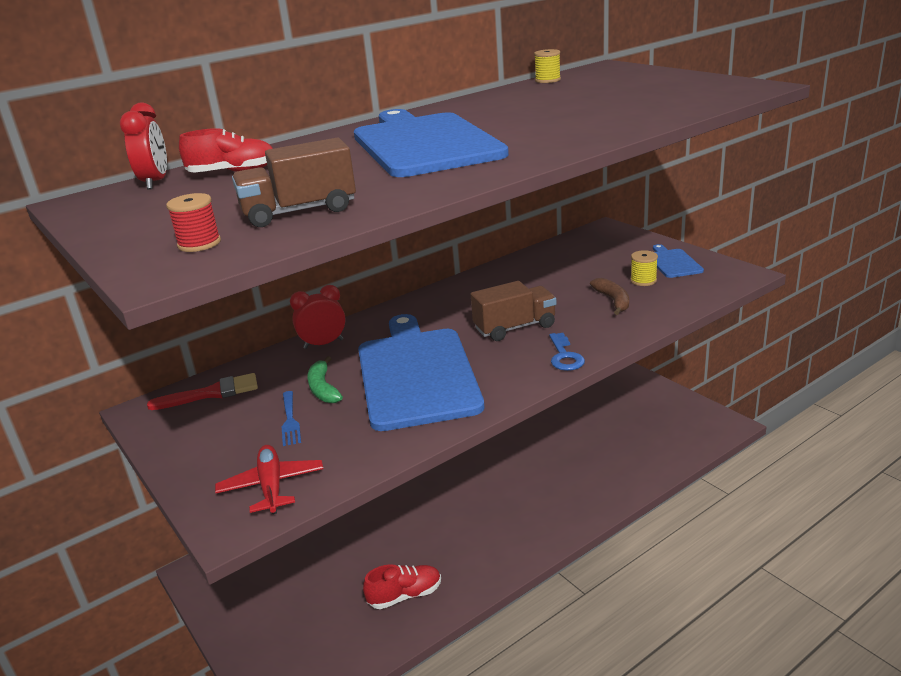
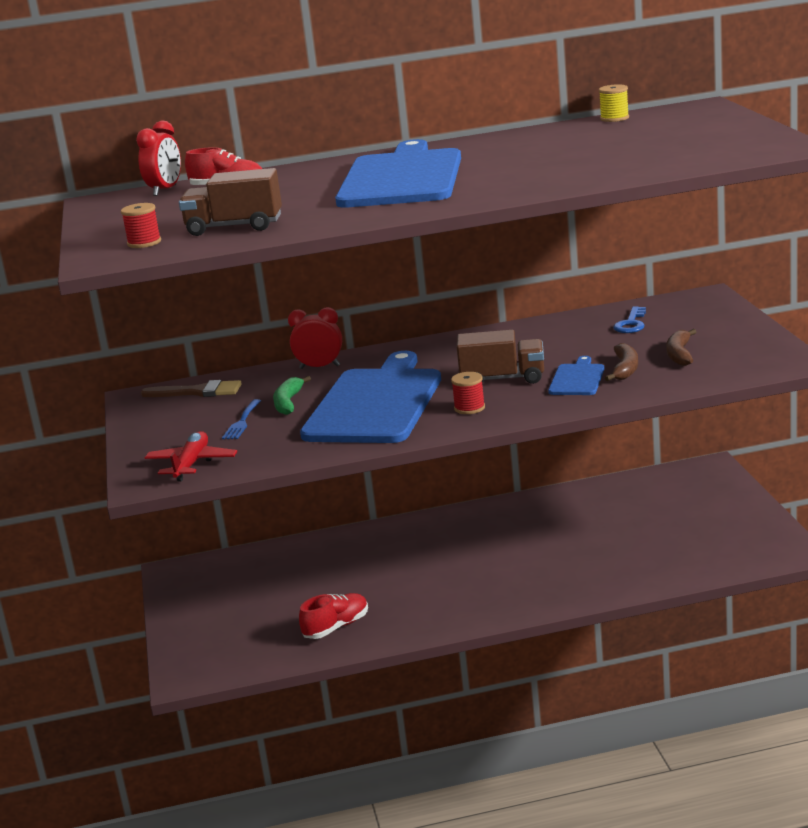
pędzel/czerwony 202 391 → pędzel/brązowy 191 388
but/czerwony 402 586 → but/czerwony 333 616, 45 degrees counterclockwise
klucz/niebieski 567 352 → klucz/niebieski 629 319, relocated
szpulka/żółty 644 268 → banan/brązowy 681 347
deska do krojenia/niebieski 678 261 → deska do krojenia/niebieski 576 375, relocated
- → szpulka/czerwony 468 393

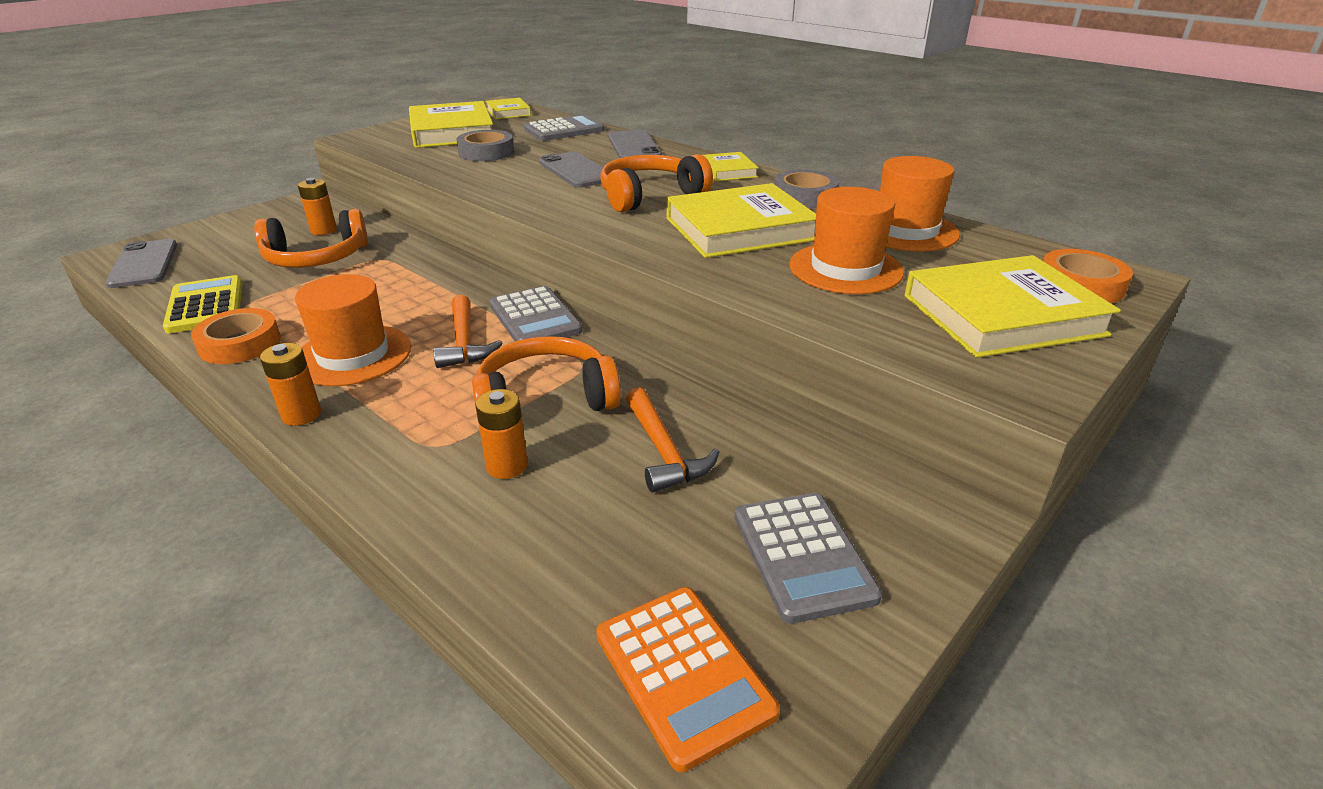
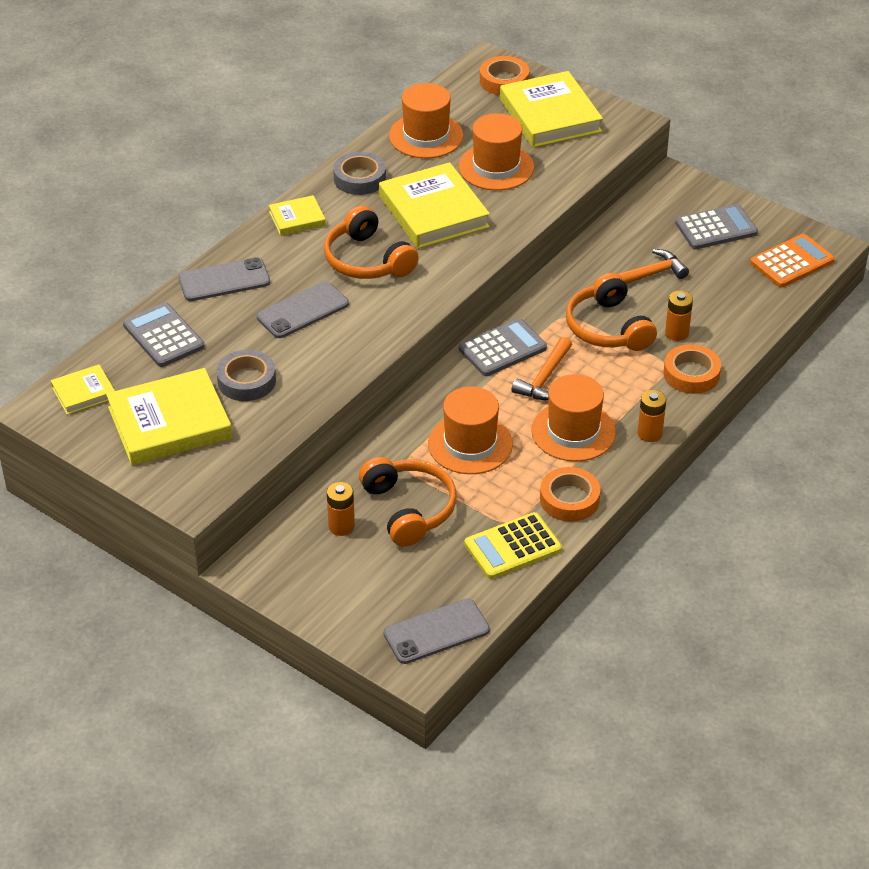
młotek/pomarańczowy 468 331 → młotek/pomarańczowy 541 368, 135 degrees clockwise
- → kapelusz/pomarańczowy 470 430
- → taśma klejąca/pomarańczowy 692 369

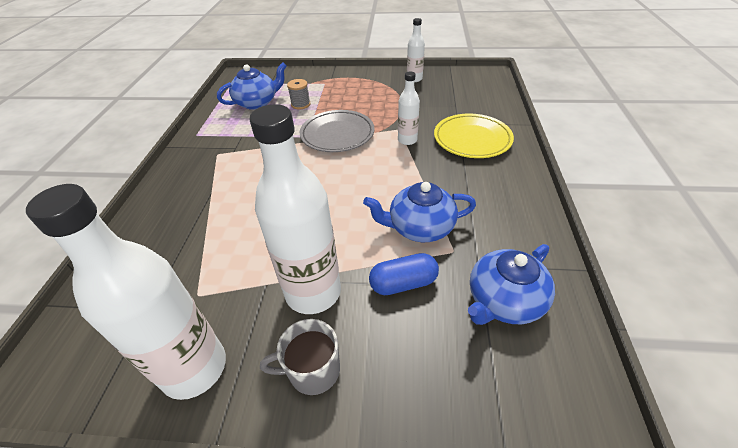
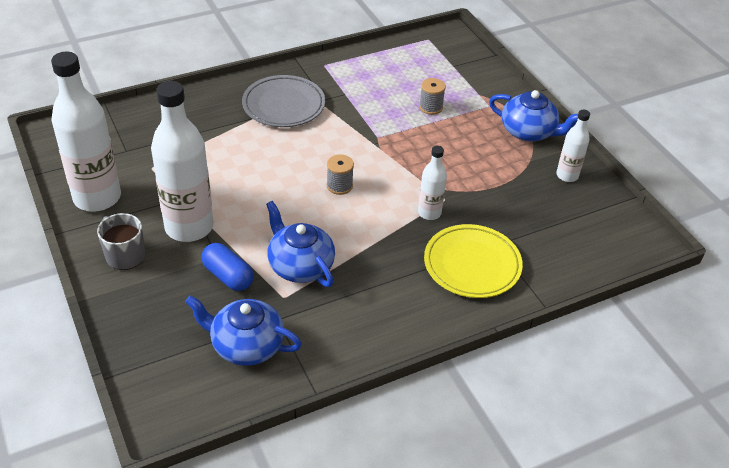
imbryk/niebieski 252 86 → imbryk/niebieski 533 116, relocated
talerz/szary 337 131 → talerz/szary 283 101, relocated
- → szpulka/szary 340 174

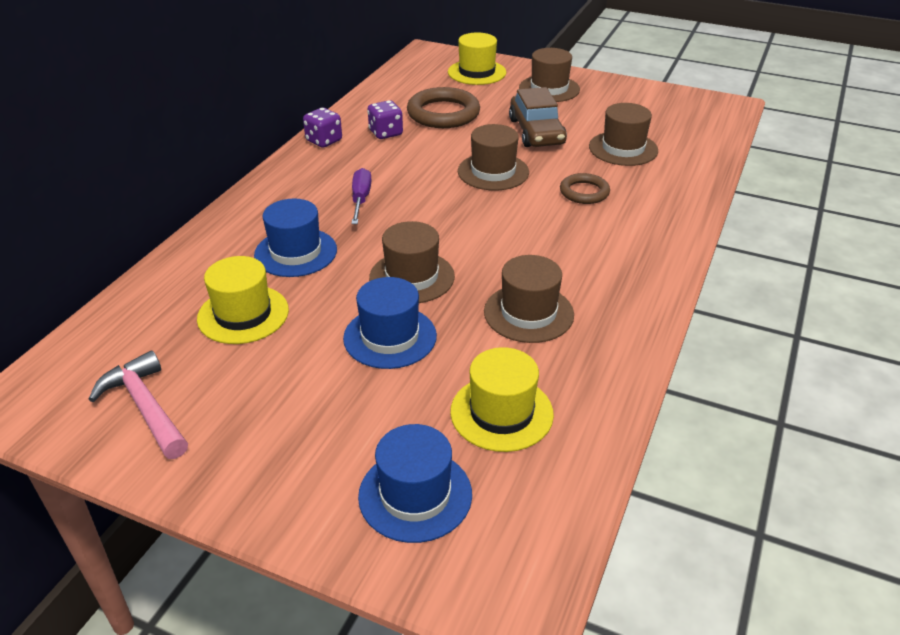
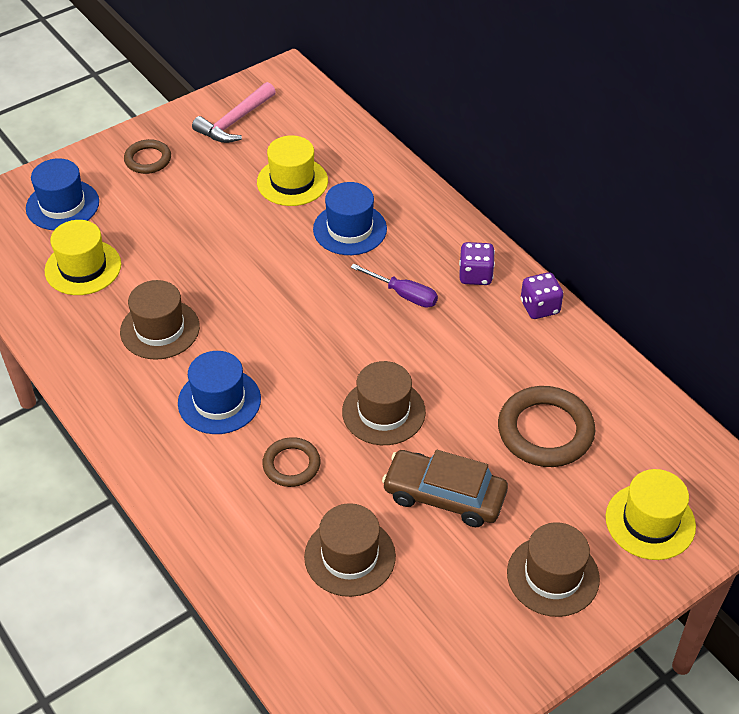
młotek/różowy 138 405 → młotek/różowy 234 112, 135 degrees clockwise
kapelusz/niebieski 390 323 → kapelusz/niebieski 219 392, relocated
kostka do gry/fioletowy 385 119 → kostka do gry/fioletowy 477 263, relocated
kapelusz/brązowy 412 262 → -
- → pierścień/brązowy 147 156

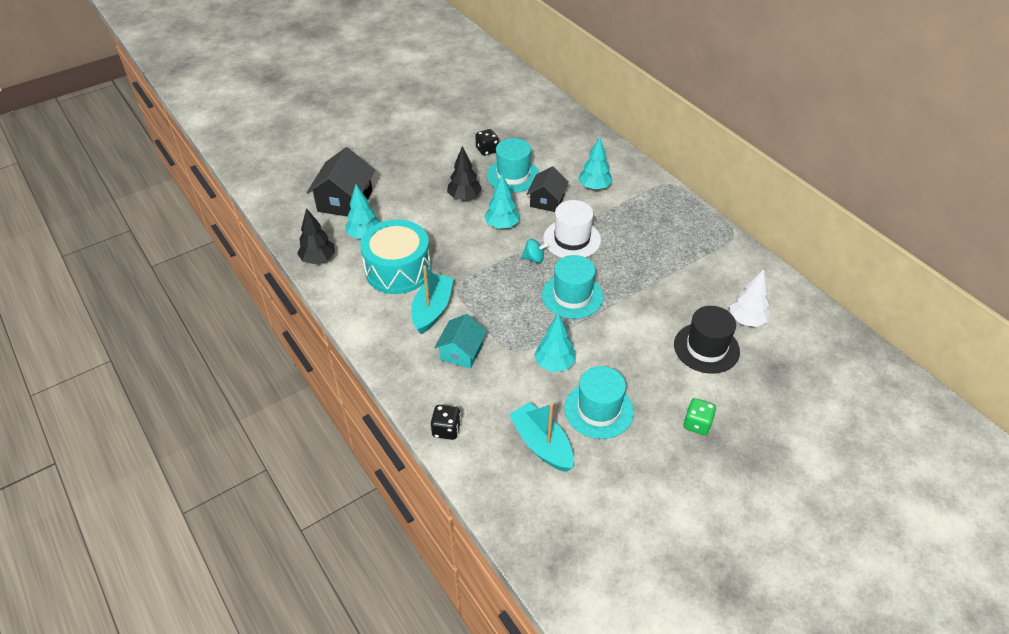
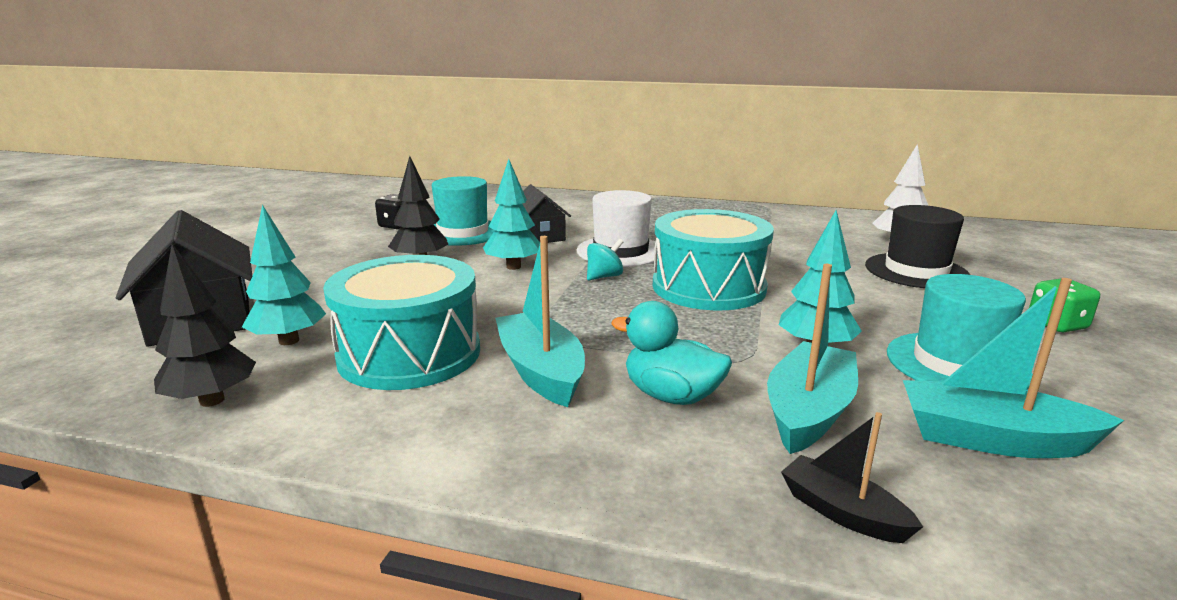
kostka do gry/czarny 446 422 → łódka/czarny 852 477
domek/turkusowy 460 341 → kaczka/turkusowy 671 353
kapelusz/turkusowy 572 287 → bęben/turkusowy 713 259
drzewko/turkusowy 595 163 → -
- → łódka/turkusowy 812 359

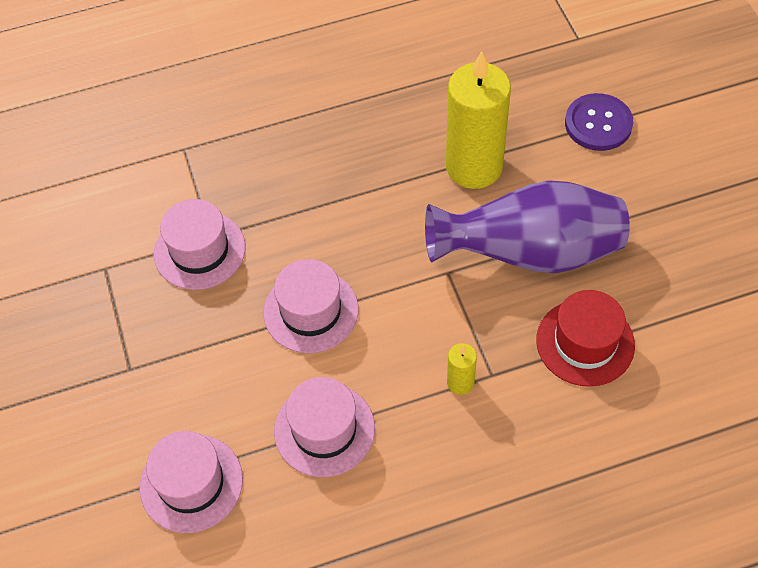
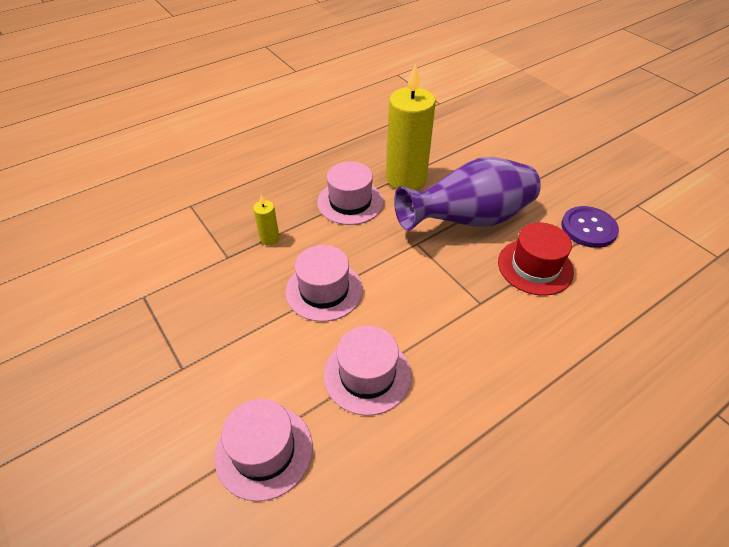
kapelusz/różowy 199 244 → kapelusz/różowy 350 193, relocated
świeca/żółty 462 369 → świeca/żółty 266 220, relocated
guzik/fioletowy 599 122 → guzik/fioletowy 590 227, relocated

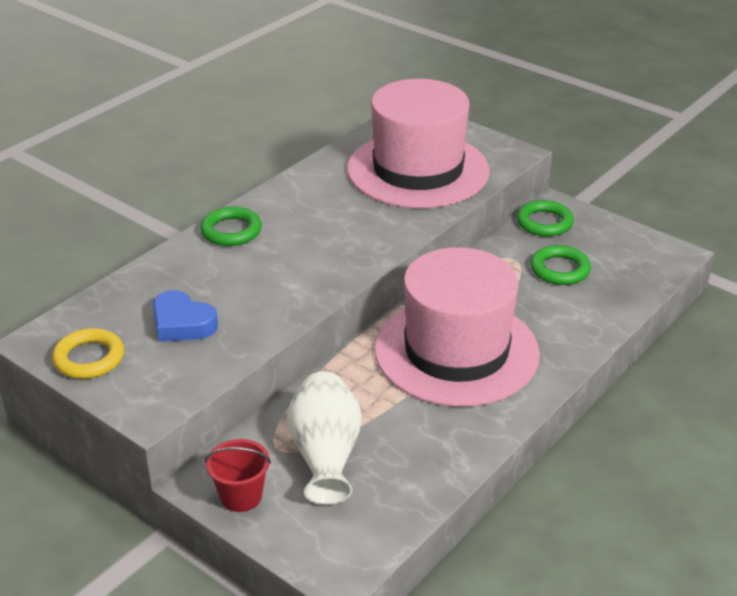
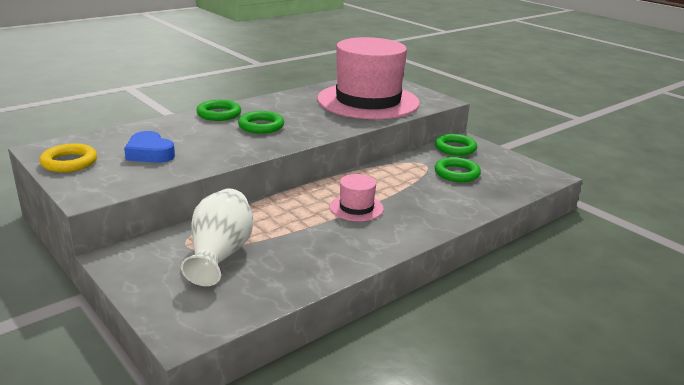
wiadro/czerwony 238 475 → -
kapelusz/różowy 457 327 → kapelusz/różowy 357 197, x0.42
- → pierścień/zielony 261 122

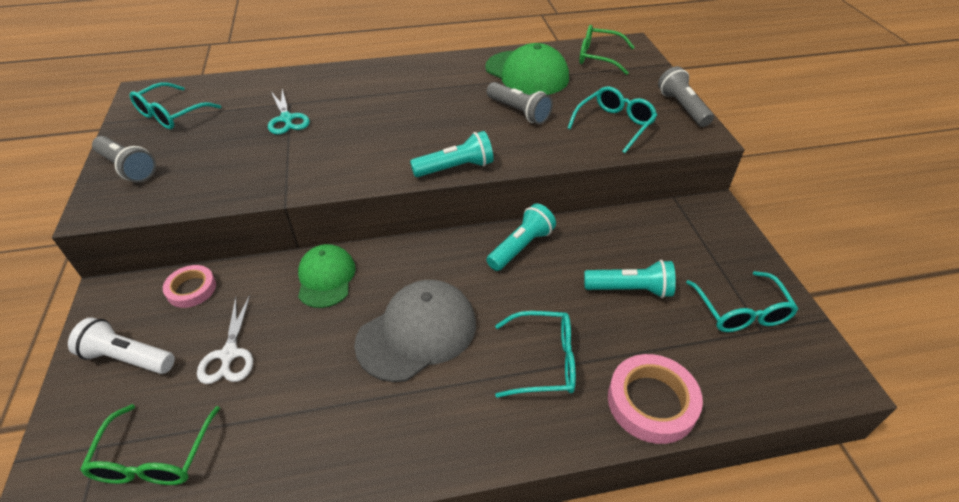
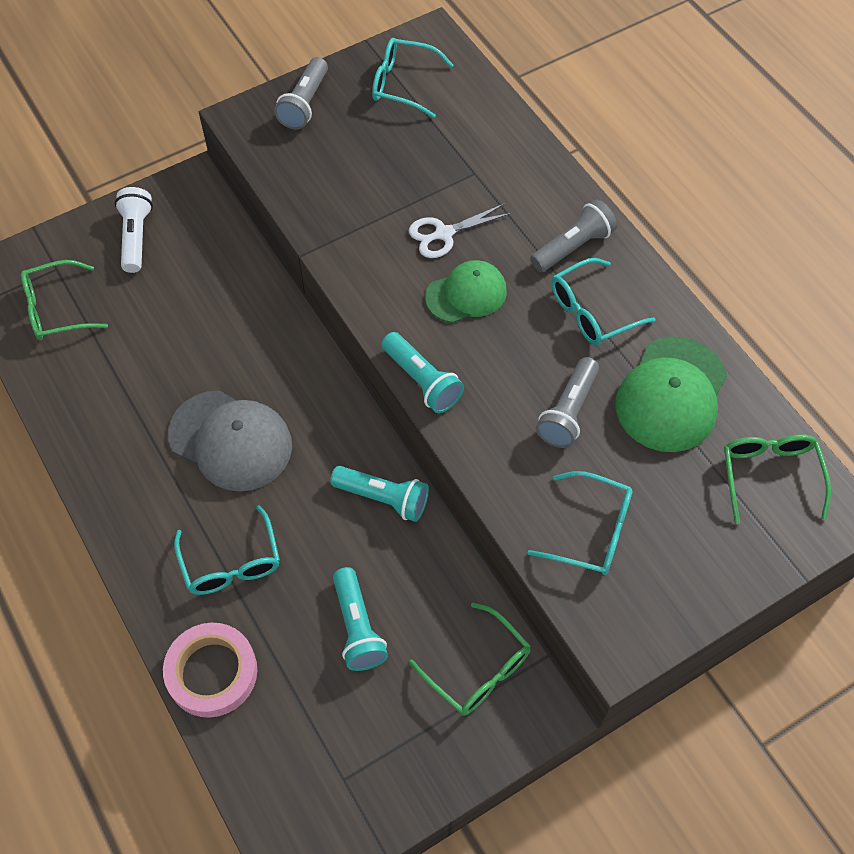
taśma klejąca/różowy 189 286 → -
nożyczki/biały 225 339 → nożyczki/biały 460 231, relocated
nożyczki/turkusowy 289 111 → -
czapka/zielony 326 276 → czapka/zielony 466 291, relocated
latarka/szary 686 96 → latarka/szary 573 236, relocated
okulary/turkusowy 742 301 → okulary/turkusowy 603 301, relocated
- → okulary/zielony 470 659

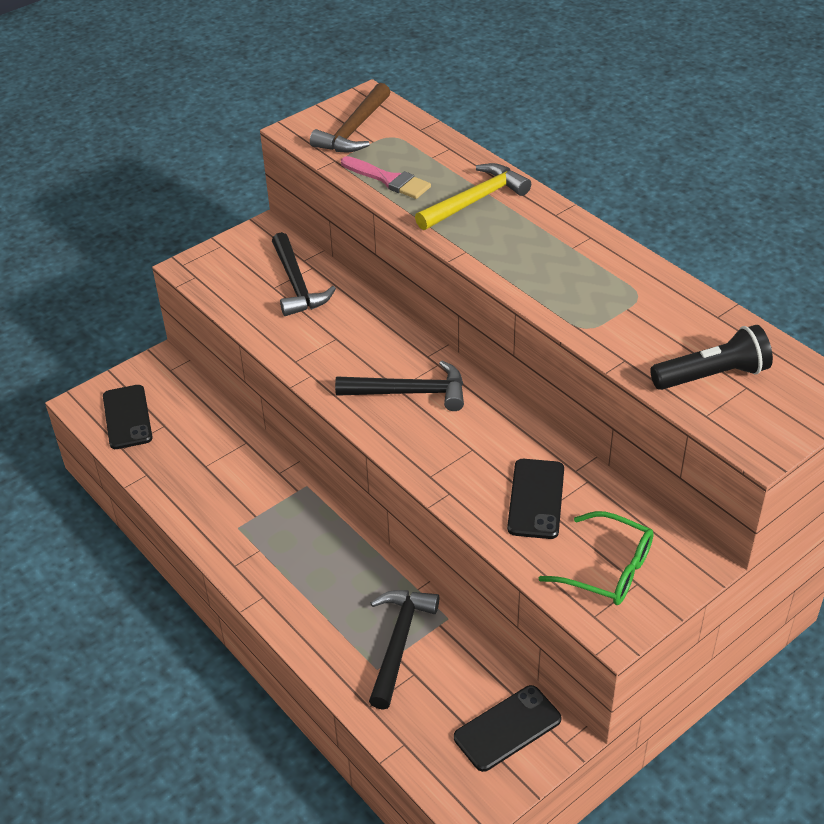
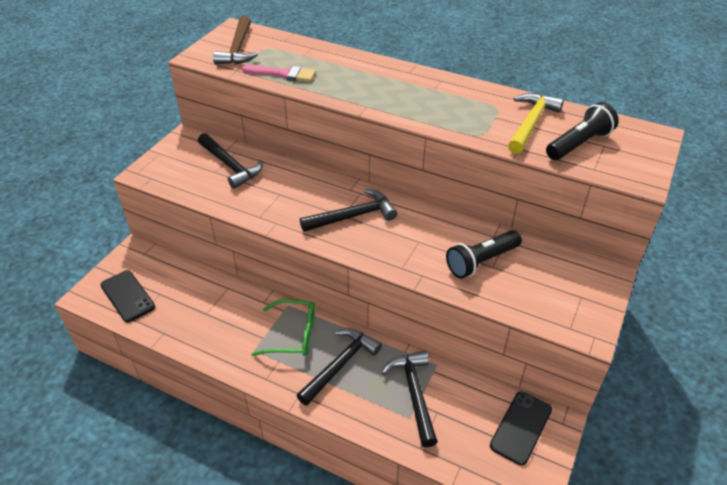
młotek/żółty 473 196 → młotek/żółty 536 123, relocated
telefon/czarny 535 499 → latarka/czarny 484 254
okulary/zielony 596 558 → okulary/zielony 283 327, relocated
- → młotek/czarny 339 367

